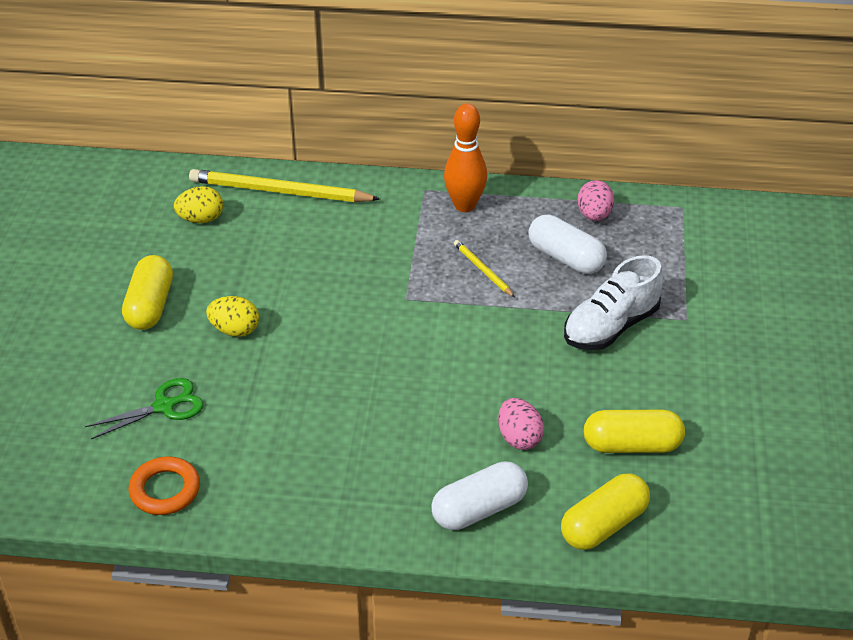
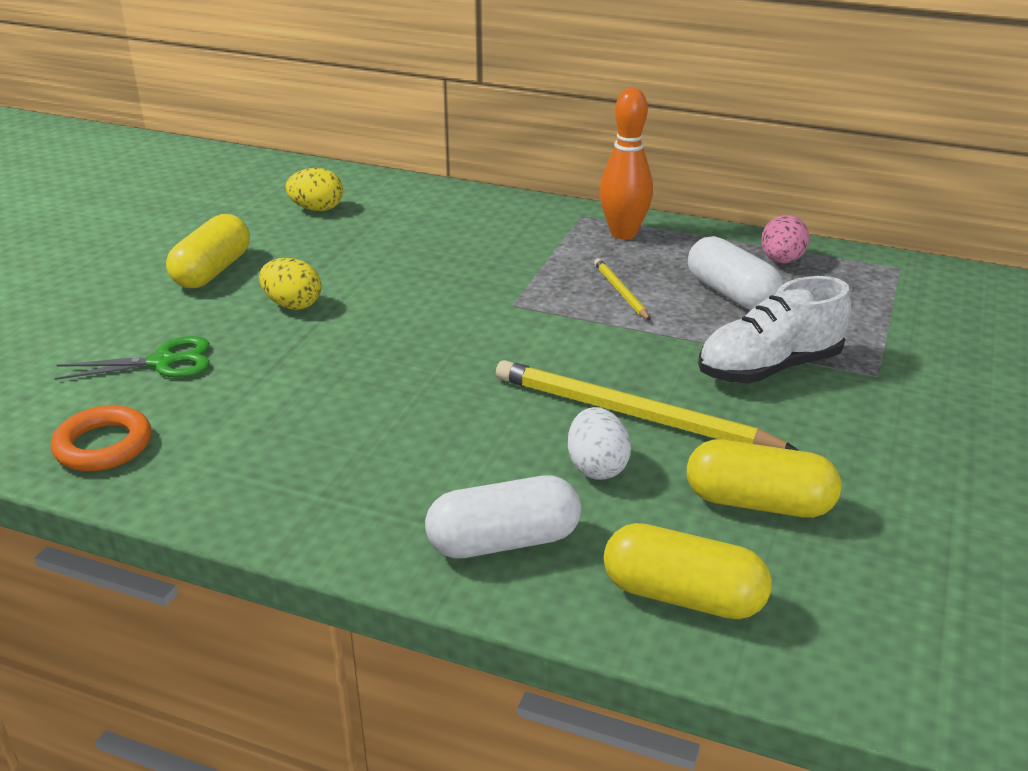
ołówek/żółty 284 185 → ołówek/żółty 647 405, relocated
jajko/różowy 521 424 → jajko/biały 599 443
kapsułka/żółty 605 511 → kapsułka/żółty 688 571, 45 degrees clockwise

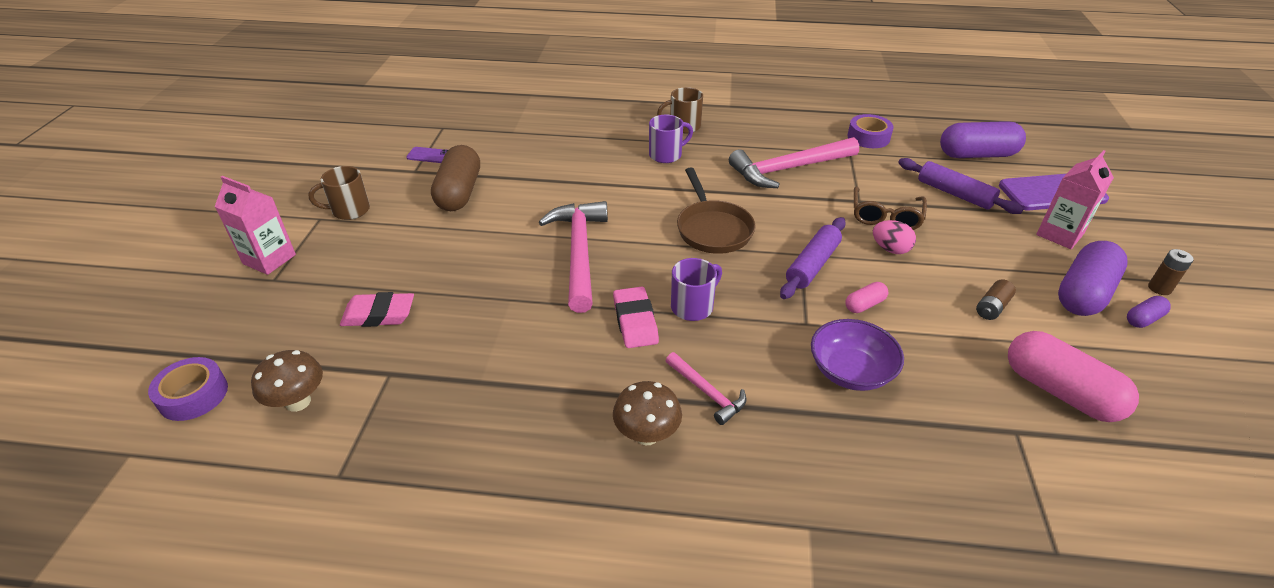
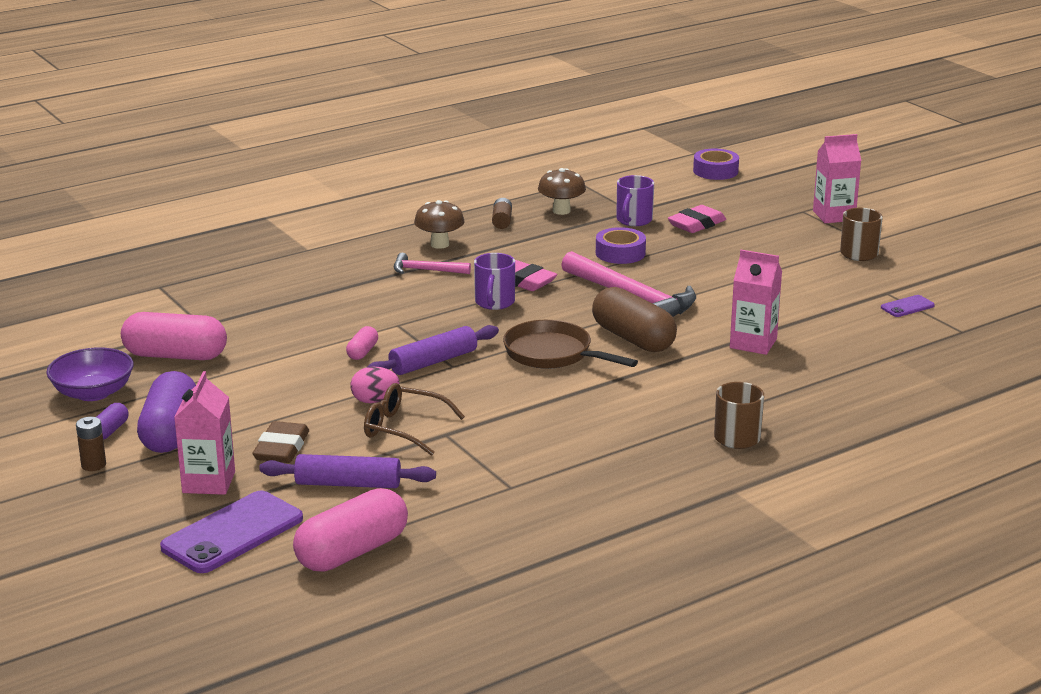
grzyb/brązowy 287 381 → grzyb/brązowy 562 191, relocated
kapsułka/brązowy 455 178 → kapsułka/brązowy 634 319, relocated
kubek/fioletowy 671 139 → kubek/fioletowy 635 200, relocated
młotek/różowy 794 162 → -
wałek do ciasta/fioletowy 813 258 → wałek do ciasta/fioletowy 433 350, 60 degrees clockwise
miska/fioletowy 857 355 → miska/fioletowy 90 374, relocated
taśma klejąca/fioletowy 870 131 → taśma klejąca/fioletowy 621 245, relocated
okulary/brązowy 890 208 → okulary/brązowy 414 419, 45 degrees counterclockwise
kapsułka/fioletowy 983 139 → kapsułka/różowy 350 529
bateria/brązowy 996 300 → bateria/brązowy 502 213, relocated
- → gumka do mazania/brązowy 280 442
- → karton mleka/różowy 756 302

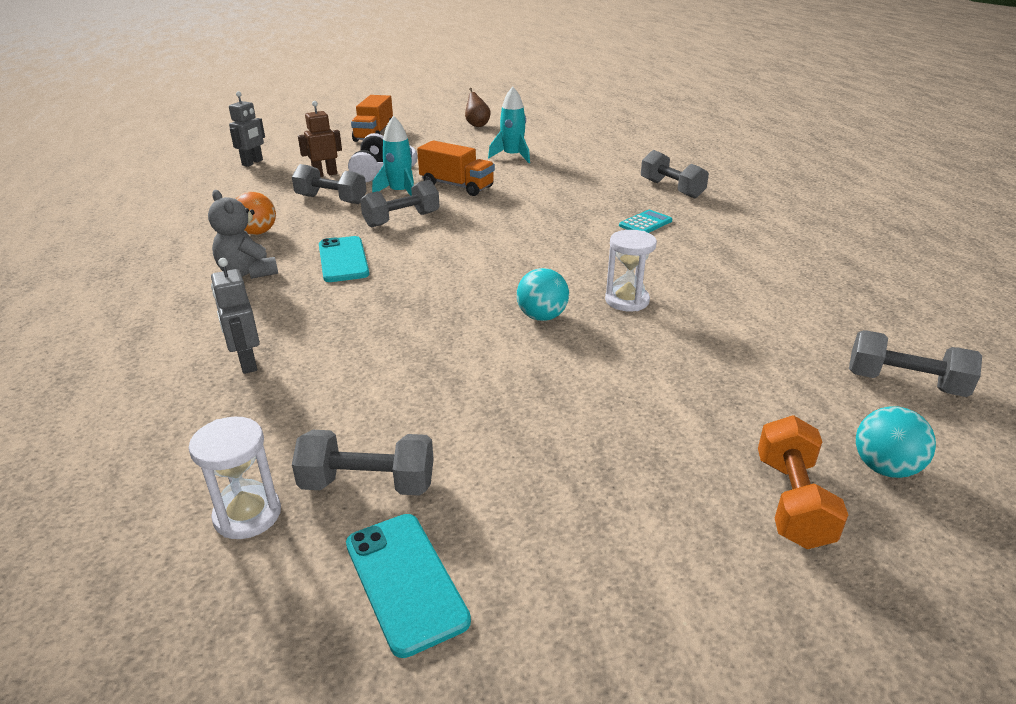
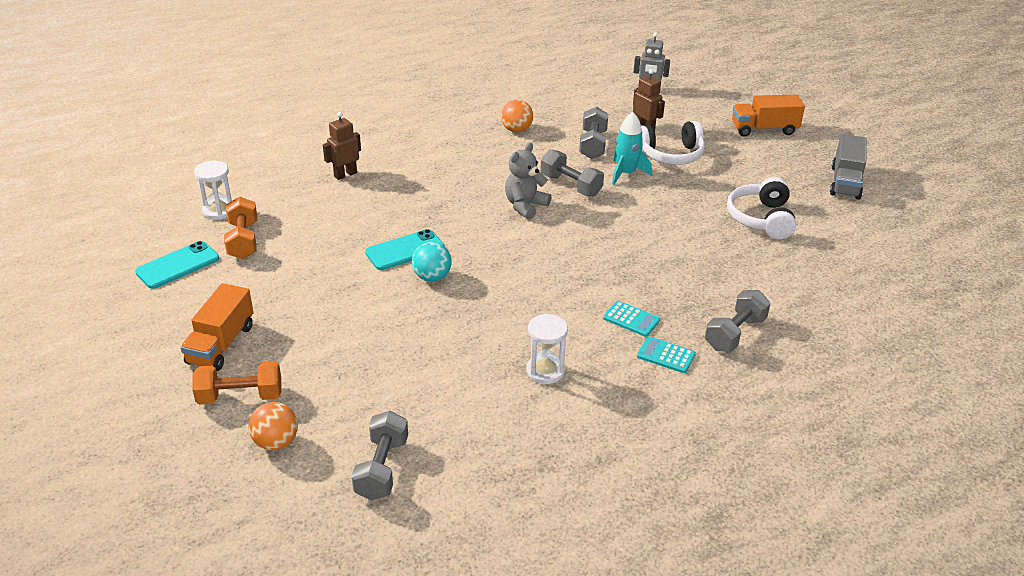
miś/szary 243 234 → miś/szary 528 181, relocated
robot/szary 235 316 → robot/brązowy 342 146
hantel/szary 363 463 → hantel/pomarańczowy 240 227
telefon/turkusowy 344 259 → telefon/turkusowy 405 249, relocated
ciężarówka/pomarańczowy 456 168 → ciężarówka/pomarańczowy 217 327, relocated
gruszka/brązowy 478 107 → ciężarówka/szary 848 166
rakieta/turkusowy 509 125 → słuchawki/biały 761 208
klepsydra/biały 631 270 → klepsydra/biały 547 349, relocated
piłka/turkusowy 896 442 → piłka/pomarańczowy 273 426
- → kalkulator/turkusowy 666 355

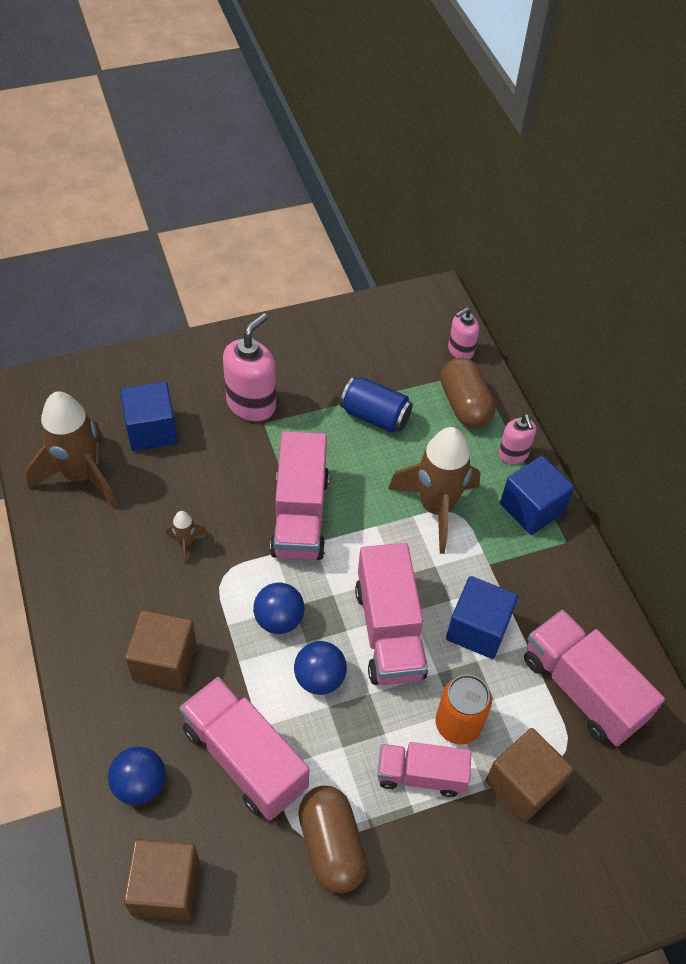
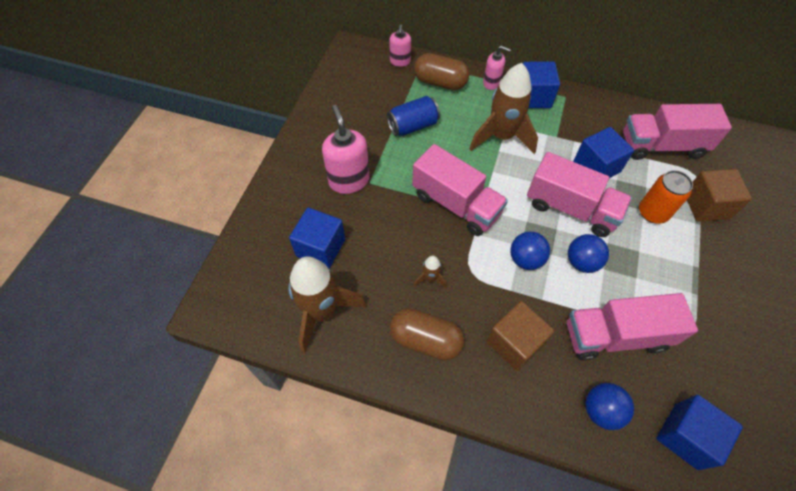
sześcian/brązowy 161 880 → sześcian/niebieski 699 432
kapsułka/brązowy 332 839 → kapsułka/brązowy 427 334, relocated
ciężarówka/różowy 424 769 → -

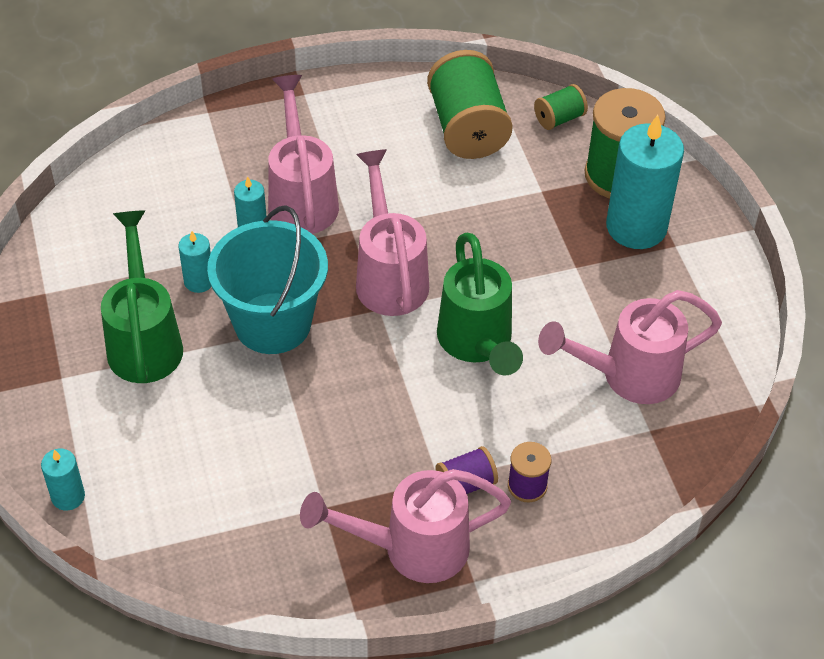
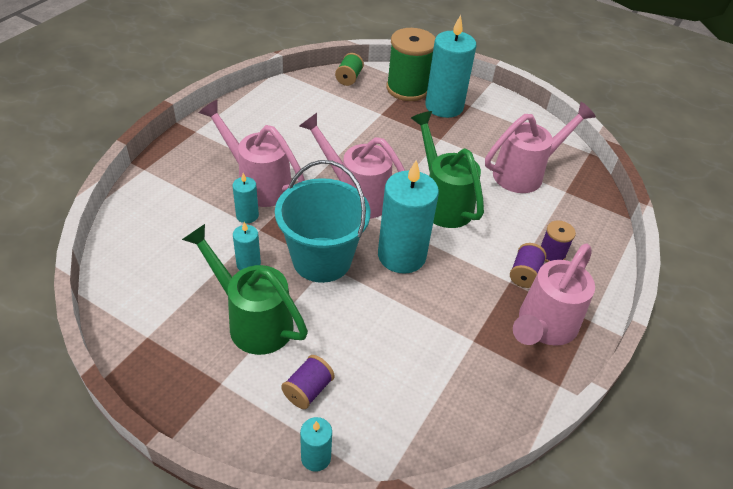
szpulka/zielony 470 104 → -
konewka/zielony 480 304 → konewka/zielony 447 169, 150 degrees counterclockwise
konewka/różowy 630 347 → konewka/różowy 540 147, 150 degrees counterclockwise
- → szpulka/fioletowy 308 382
- → świeca/turkusowy 408 217

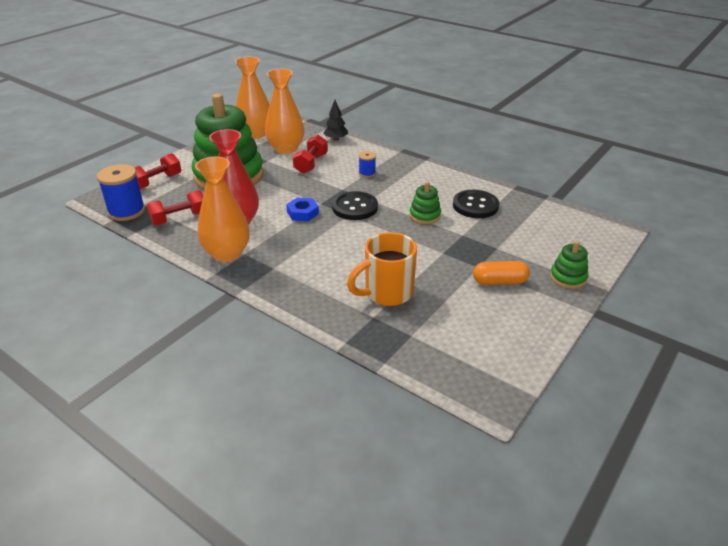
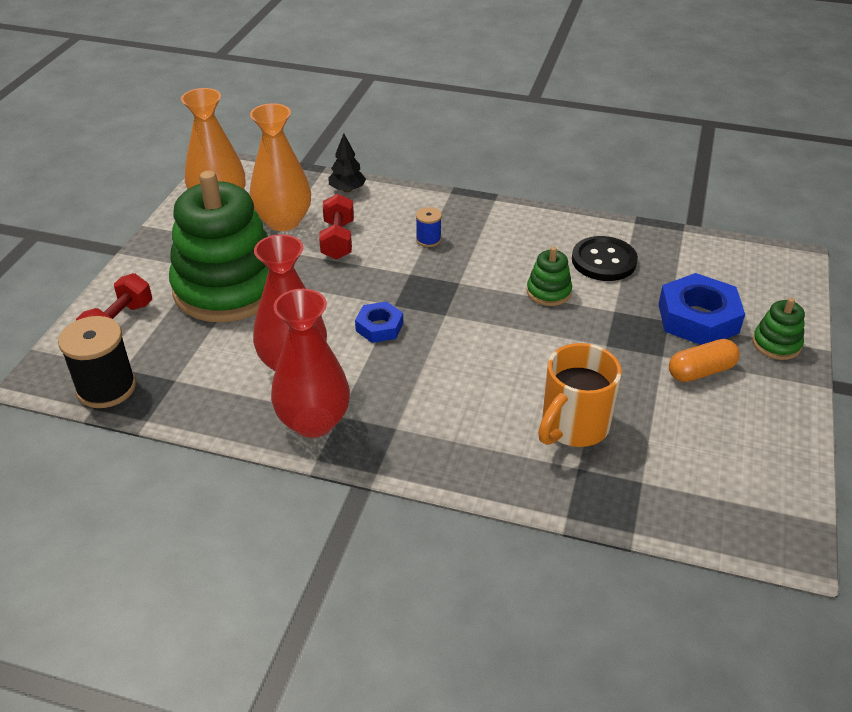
szpulka/niebieski 121 192 → szpulka/czarny 97 362
hantel/czerwony 175 207 → -
wazon/pomarańczowy 222 209 → wazon/czerwony 310 363
guzik/czarny 355 205 → -
- → nakrętka/niebieski 701 309

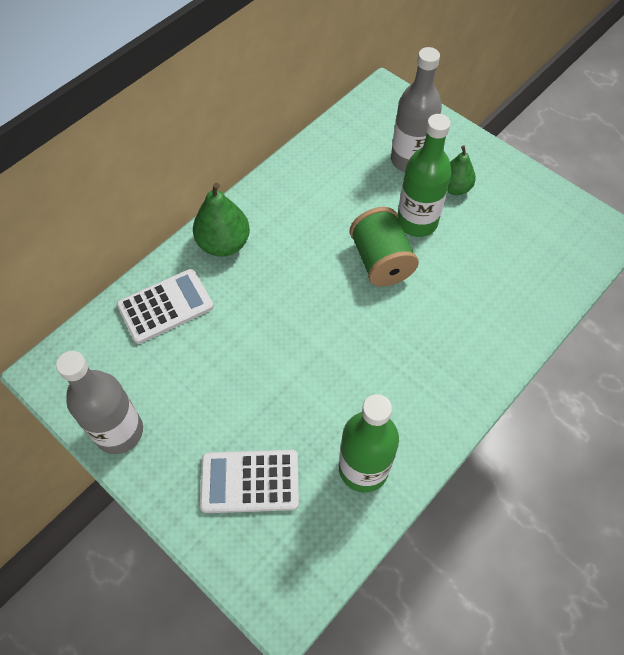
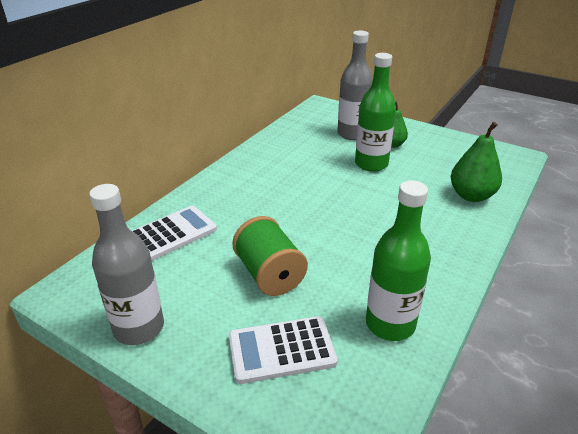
gruszka/zielony 221 220 → gruszka/zielony 476 162, relocated
szpulka/zielony 384 247 → szpulka/zielony 270 256, relocated

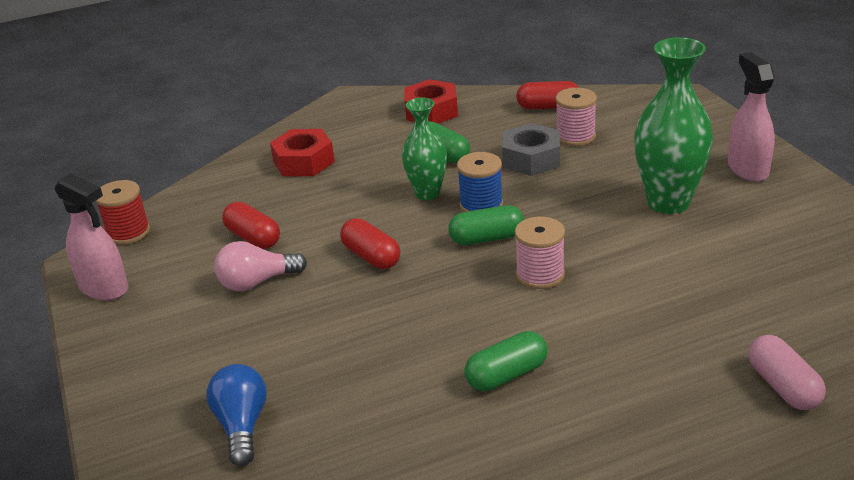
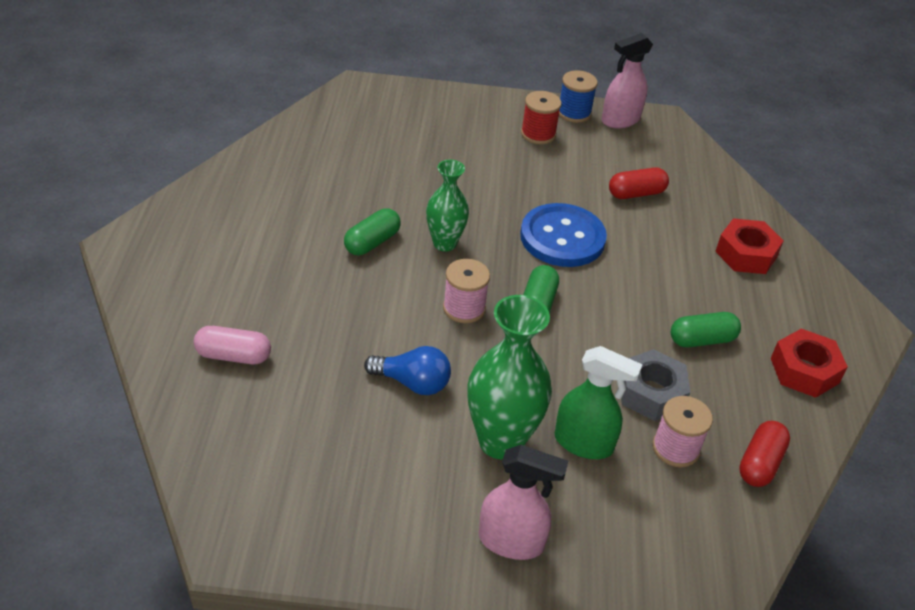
szpulka/czerwony 123 212 → szpulka/czerwony 541 117, relocated
żarówka/niebieski 237 415 → żarówka/niebieski 407 370, relocated
żarówka/różowy 260 266 → -
kapsułka/czerwony 370 243 → guzik/niebieski 563 235
wazon/zielony 424 149 → wazon/zielony 447 206, relocated
szpulka/niebieski 480 182 → szpulka/niebieski 578 96, relocated
kapsułka/zielony 506 361 → kapsułka/zielony 372 231, 45 degrees clockwise
- → spryskiwacz/zielony 598 402

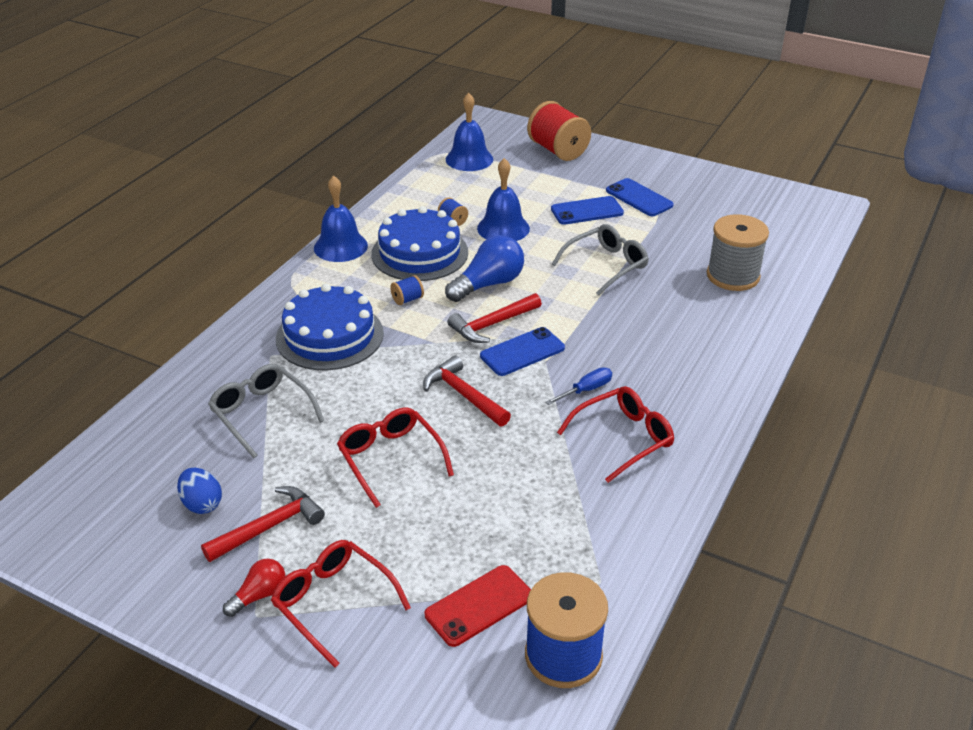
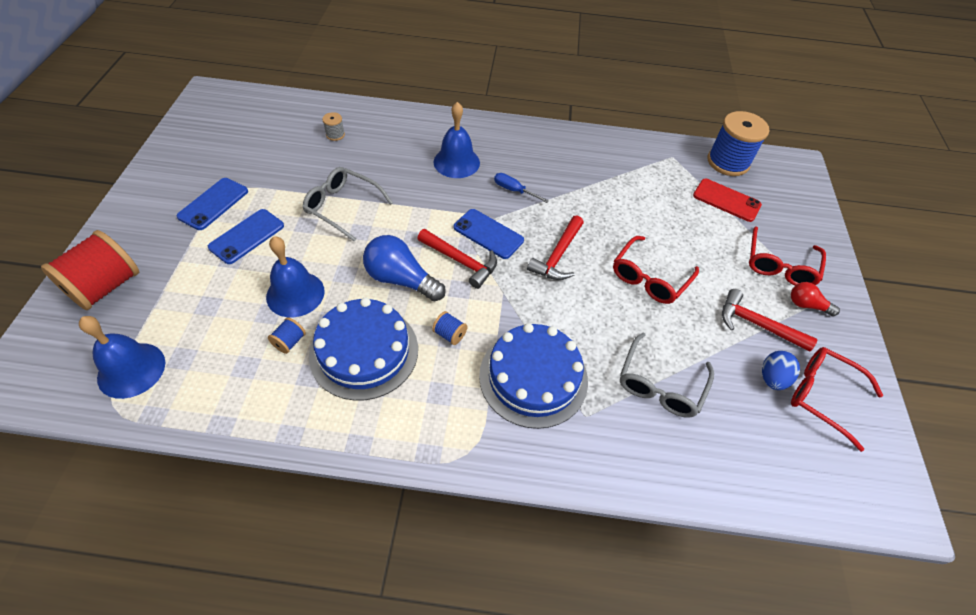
dzwonek/niebieski 341 219 → dzwonek/niebieski 456 140, relocated
telefon/niebieski 587 210 → telefon/niebieski 246 236, 75 degrees clockwise
okulary/czerwony 615 434 → okulary/czerwony 837 399, relocated
szpulka/szary 738 252 → szpulka/szary 333 126, x0.44

